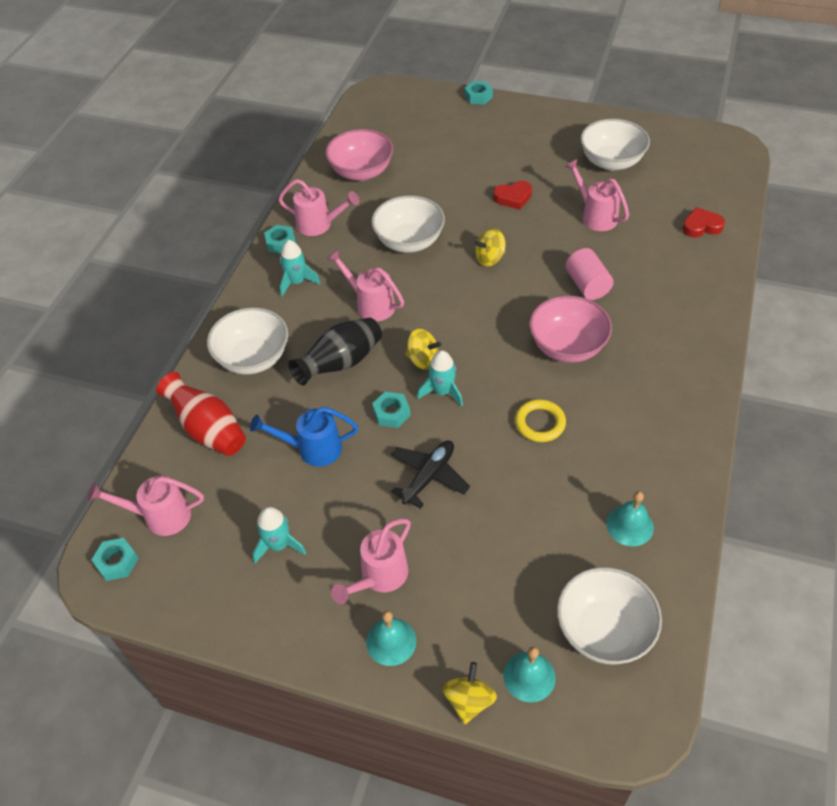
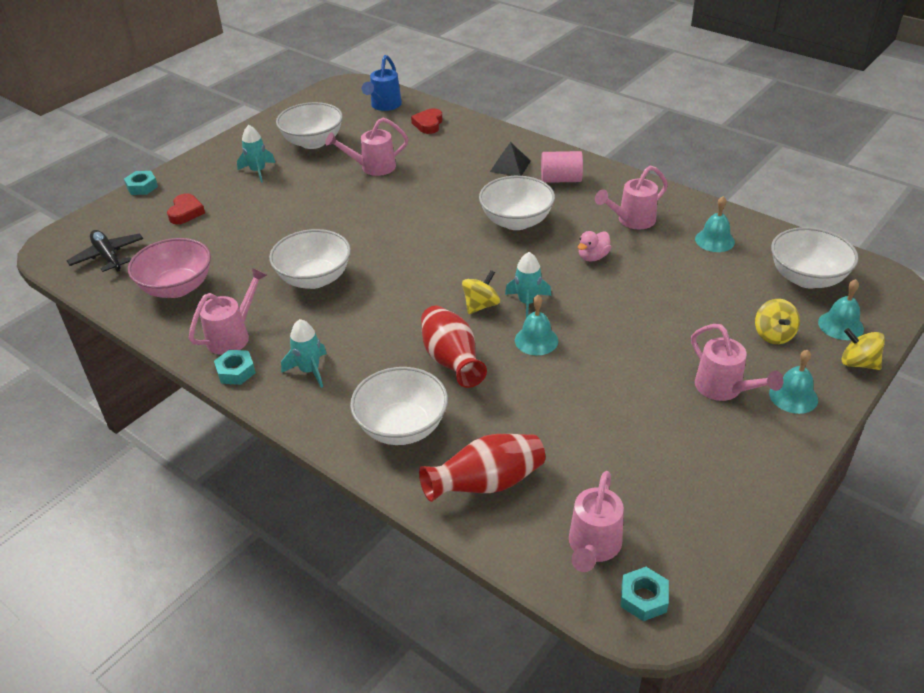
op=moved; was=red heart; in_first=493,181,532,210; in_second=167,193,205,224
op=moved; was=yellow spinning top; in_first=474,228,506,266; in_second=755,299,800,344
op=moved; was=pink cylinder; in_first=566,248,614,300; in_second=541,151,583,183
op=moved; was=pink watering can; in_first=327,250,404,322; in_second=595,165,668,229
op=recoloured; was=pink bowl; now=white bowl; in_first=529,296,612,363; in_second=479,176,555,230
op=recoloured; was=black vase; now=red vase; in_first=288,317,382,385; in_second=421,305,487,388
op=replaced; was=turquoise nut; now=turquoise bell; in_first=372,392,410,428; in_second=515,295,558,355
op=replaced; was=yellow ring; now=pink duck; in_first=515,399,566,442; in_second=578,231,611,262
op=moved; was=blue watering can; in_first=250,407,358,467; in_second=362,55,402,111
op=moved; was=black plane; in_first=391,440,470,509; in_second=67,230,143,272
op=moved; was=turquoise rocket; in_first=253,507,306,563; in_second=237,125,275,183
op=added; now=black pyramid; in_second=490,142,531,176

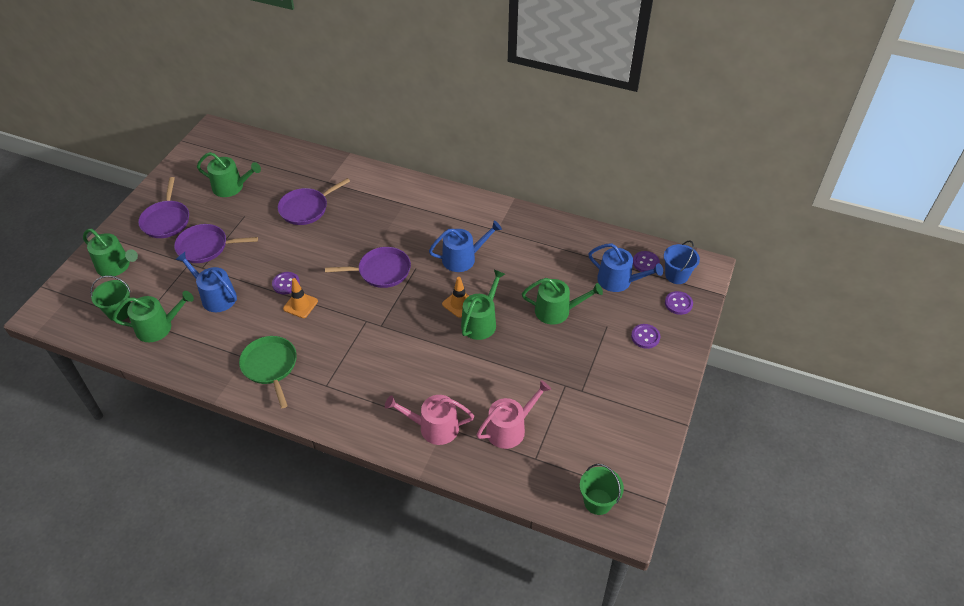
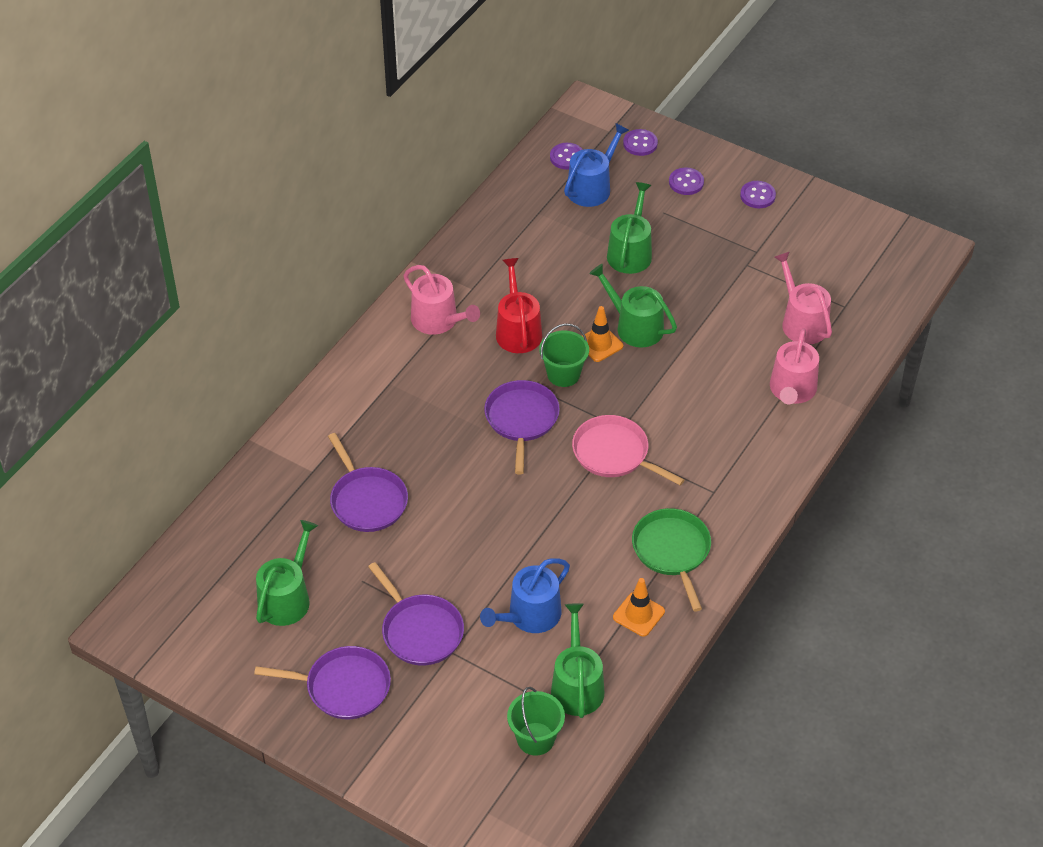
op=recoloured; was=blue watering can; now=red watering can; in_first=429,221,502,272; in_second=496,258,542,353
op=turned; was=purple pan; in_first=174,224,258,263; in_second=368,562,464,665; clockwise=-45
op=removed; was=green watering can; in_first=83,229,138,276
op=removed; was=blue bucket; in_first=664,241,700,284
op=moved; was=purple button; in_first=272,272,300,294; in_second=740,181,776,208
op=moved; was=orange traffic cone; in_first=283,278,318,318; in_second=613,578,665,637
op=turned; was=green pan; in_first=239,336,297,408; in_second=632,508,711,612; clockwise=90
op=moved; was=green bucket; in_first=580,464,624,515; in_second=539,324,589,387
op=added; now=pink watering can; in_second=403,265,480,335
op=added; now=pink pan; in_second=572,415,685,486

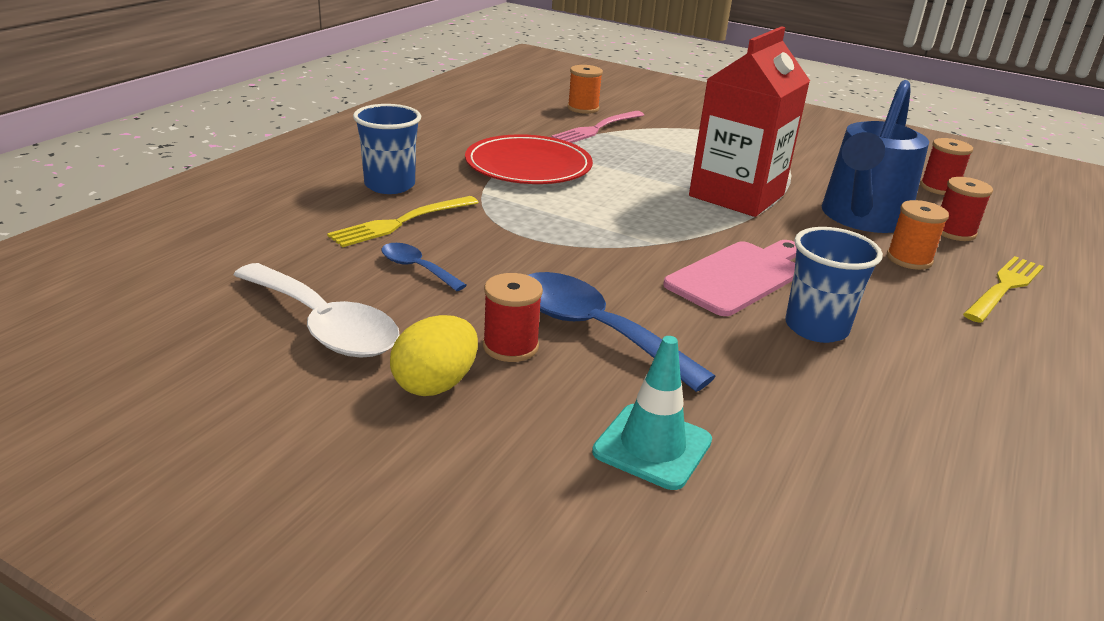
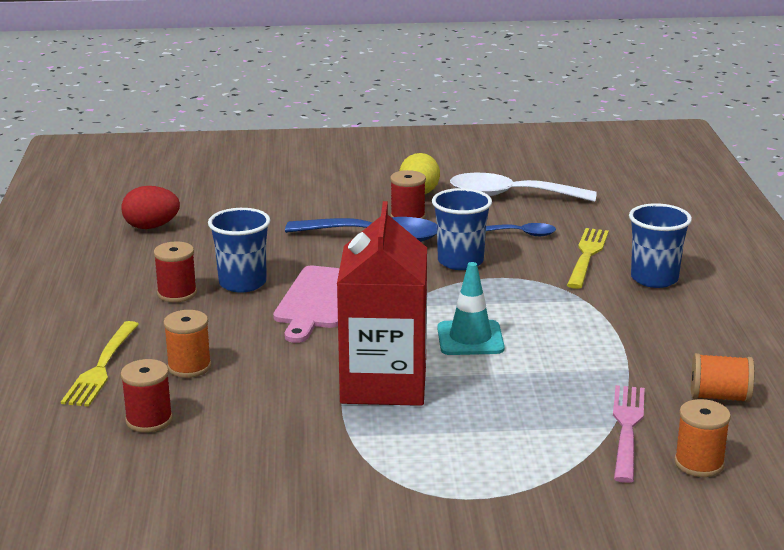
op=removed; was=blue watering can; in_first=822,80,929,233
op=removed; was=red plate; in_first=465,134,593,184
op=moved; was=red spool; in_first=920,138,973,195; in_second=154,241,197,302
op=moved; was=turquoise traffic cone; in_first=592,336,712,490; in_second=437,262,505,355
op=added; now=red egg; in_second=121,186,180,229
op=added; now=blue cup; in_second=432,188,492,270
op=added; now=orange spool; in_second=691,353,754,403

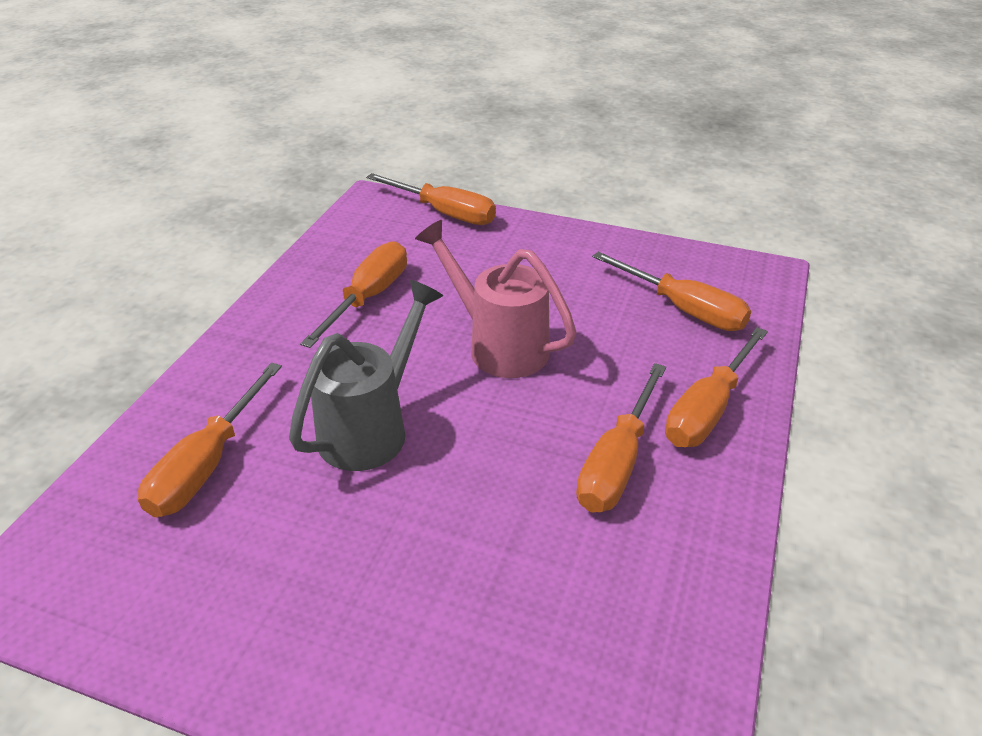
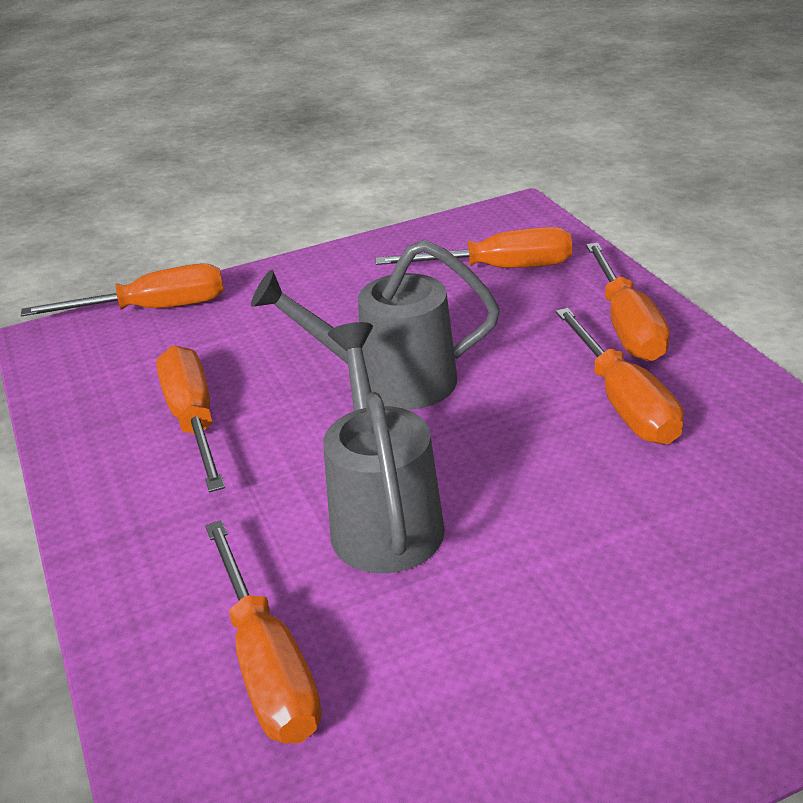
op=recoloured; was=pink watering can; now=grey watering can; in_first=415,220,576,378; in_second=251,240,500,410

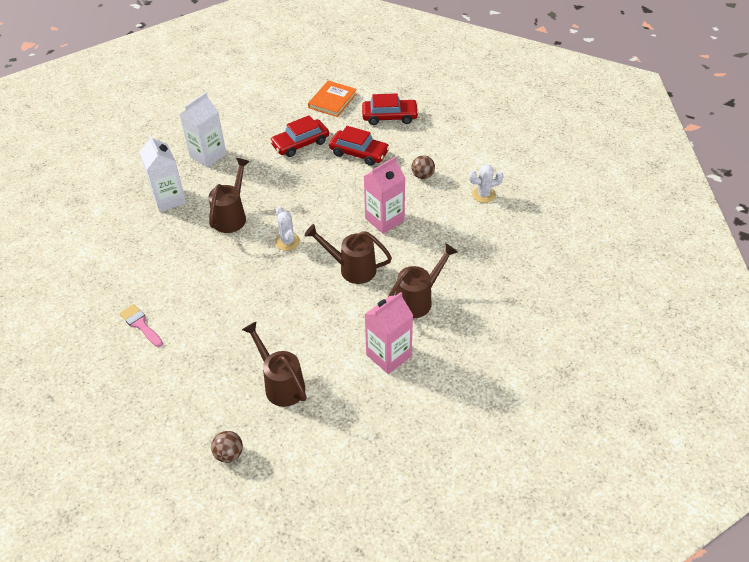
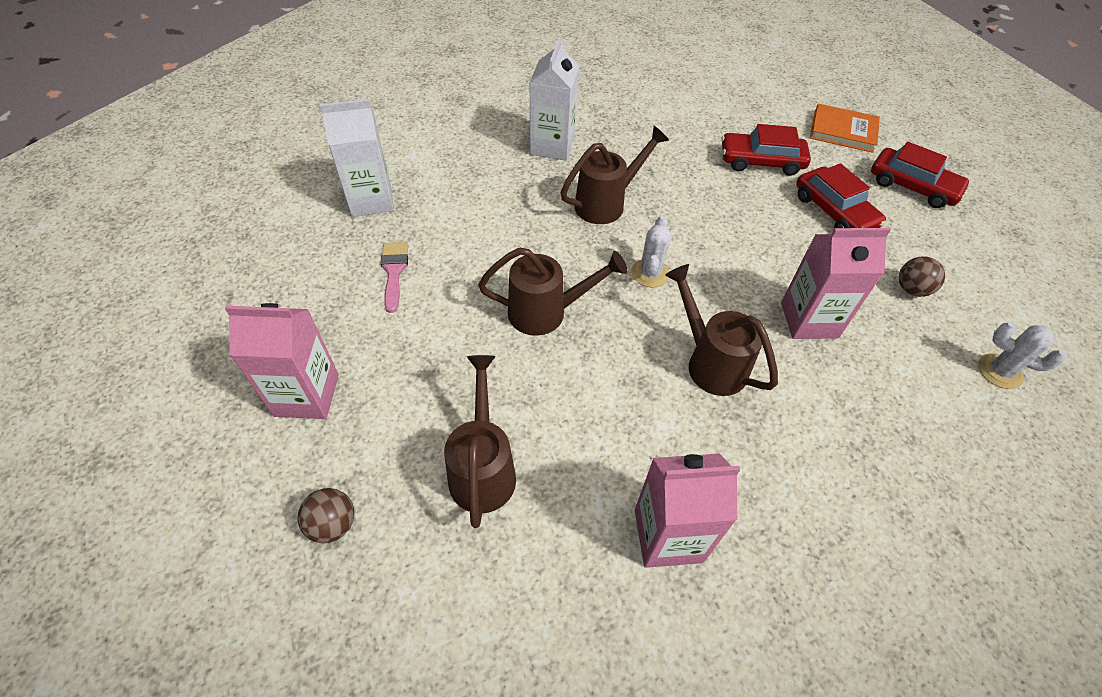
op=turned; was=orange book; in_first=308,80,357,117; in_second=810,103,880,153; clockwise=45
op=moved; was=white carton; in_first=179,92,226,167; in_second=320,99,394,217
op=moved; was=brown watering can; in_first=388,243,458,318; in_second=478,247,627,336
op=added; now=pink carton; in_second=224,303,339,419

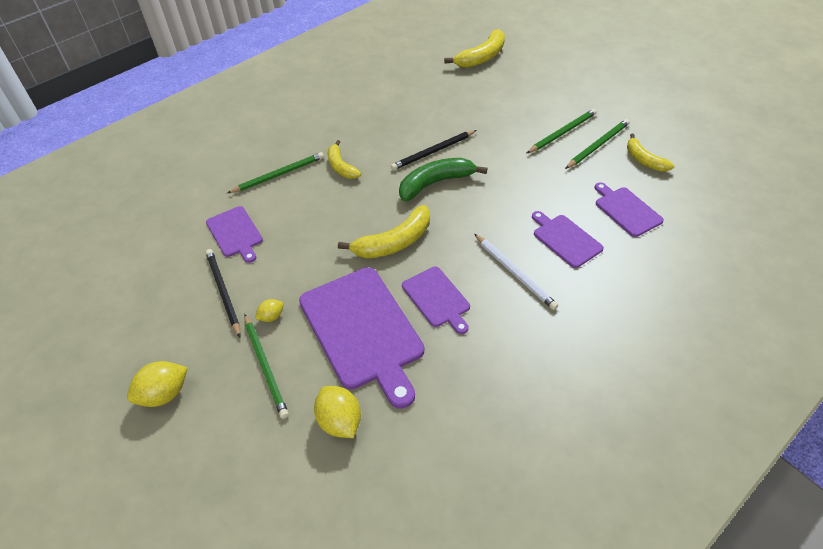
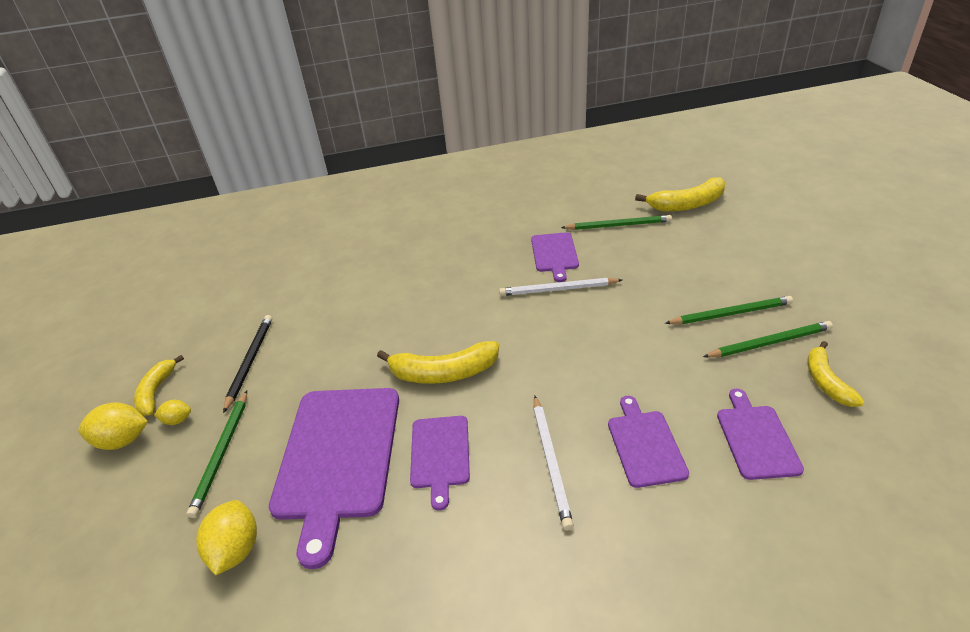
op=recoloured; was=black pencil; now=white pencil; in_first=391,130,477,170; in_second=499,278,622,296
op=moved; was=yellow banana; in_first=328,140,361,179; in_second=134,355,184,416
op=moved; was=green pencil; in_first=227,152,324,193; in_second=561,215,672,230
op=removed; was=green banana; in_first=399,158,487,201
op=moved; was=purple cutting board; in_first=206,206,263,263; in_second=531,232,579,282
op=moved; was=yellow lemon; in_first=255,299,283,322; in_second=154,400,191,425

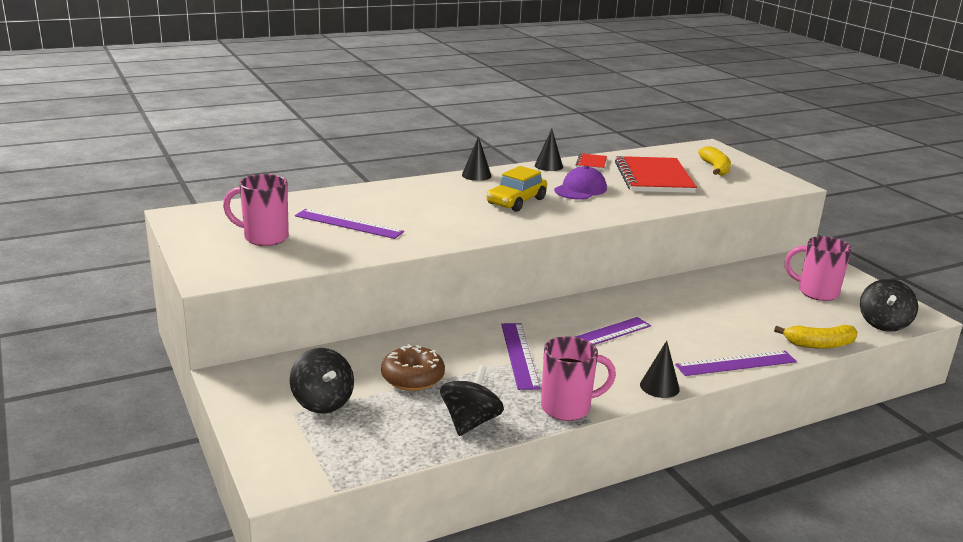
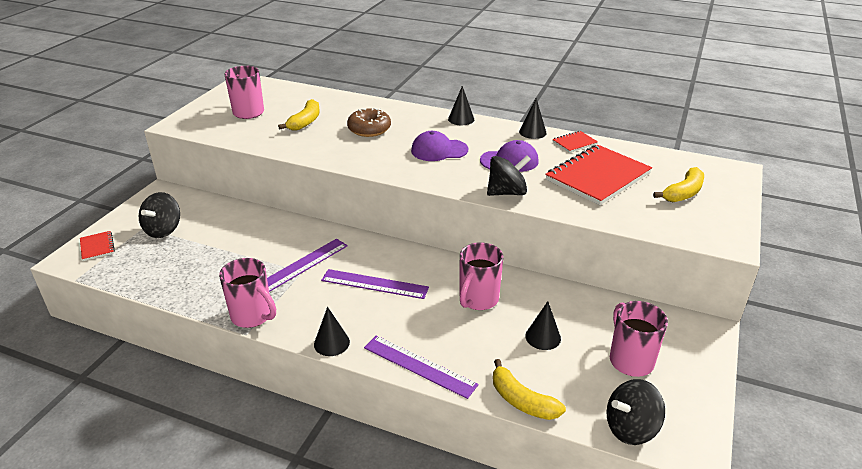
op=replaced; was=yellow car; now=purple cap; in_first=487,166,547,212; in_second=411,131,468,161
op=replaced; was=purple ruler; now=yellow banana; in_first=295,209,404,239; in_second=278,99,320,131
op=moved; was=brown donut; in_first=381,344,445,391; in_second=347,108,391,137
op=moved; was=black spinning top; in_first=440,365,504,436; in_second=487,155,531,196
op=added; now=red notebook; in_second=80,231,115,261
op=added; now=pink mug; in_second=460,242,504,310
op=added; now=black cone; in_second=525,301,561,350

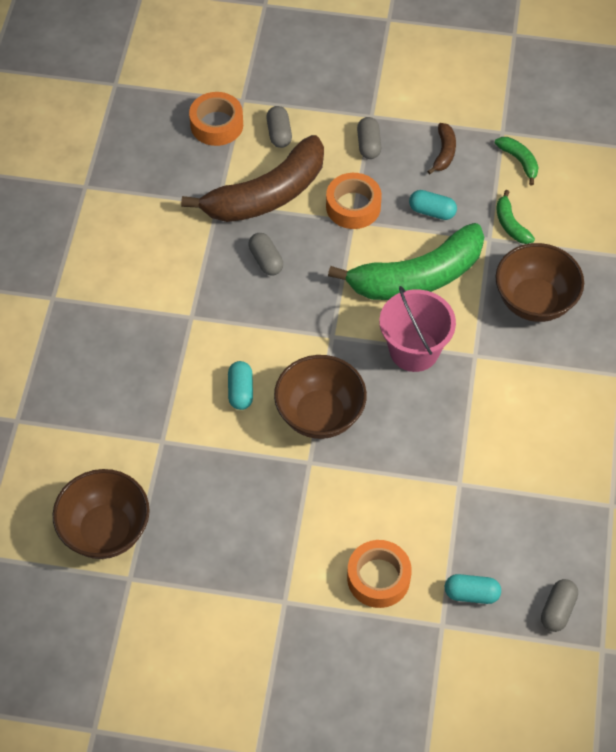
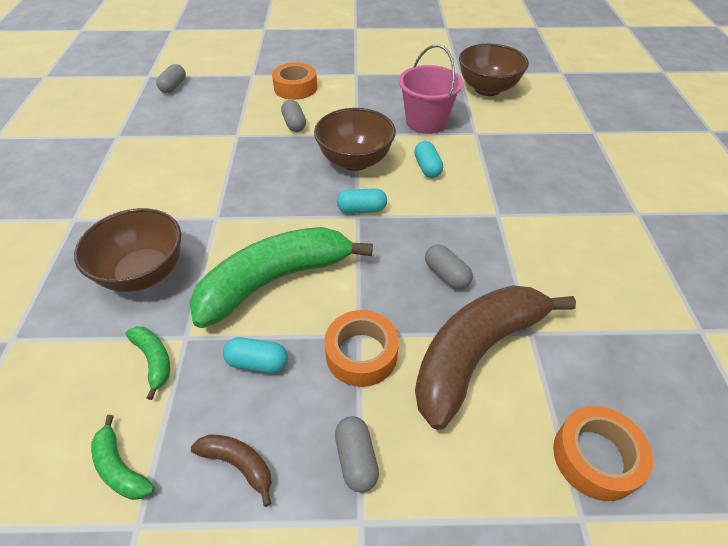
op=moved; was=grey capsule; in_first=267,106,292,148; in_second=281,100,306,132
op=turned; was=brown banana; in_first=427,123,456,175; in_second=191,434,272,507; clockwise=120
op=moved; was=pink bucket; in_first=379,286,456,372; in_second=399,45,463,134
op=moved; was=turquoise capsule; in_first=445,574,501,604; in_second=337,188,387,213

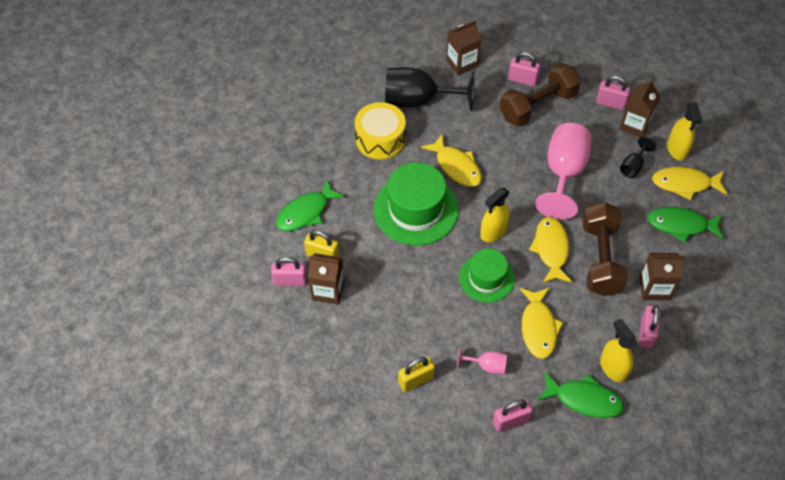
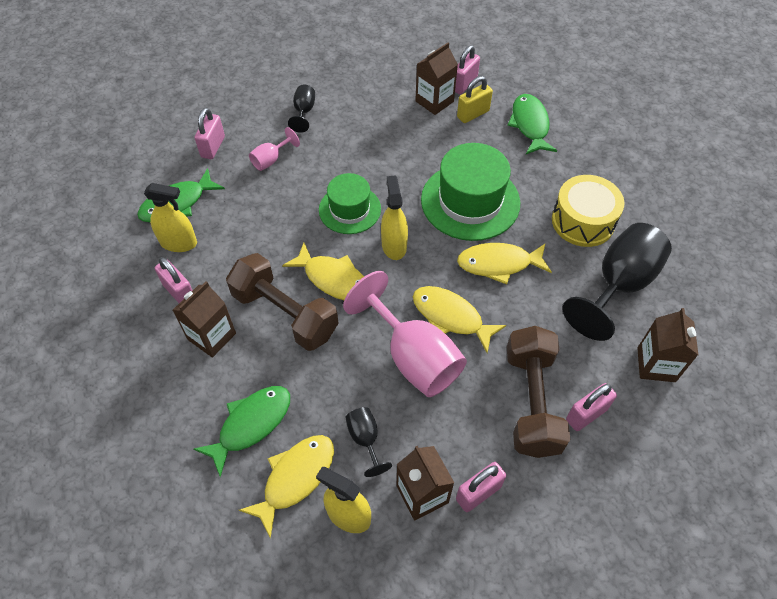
op=moved; was=yellow fish; in_first=520,288,563,359; in_second=413,286,506,353
op=replaced; was=yellow padlock; now=black goblet; in_first=398,357,435,392; in_second=288,85,315,133

